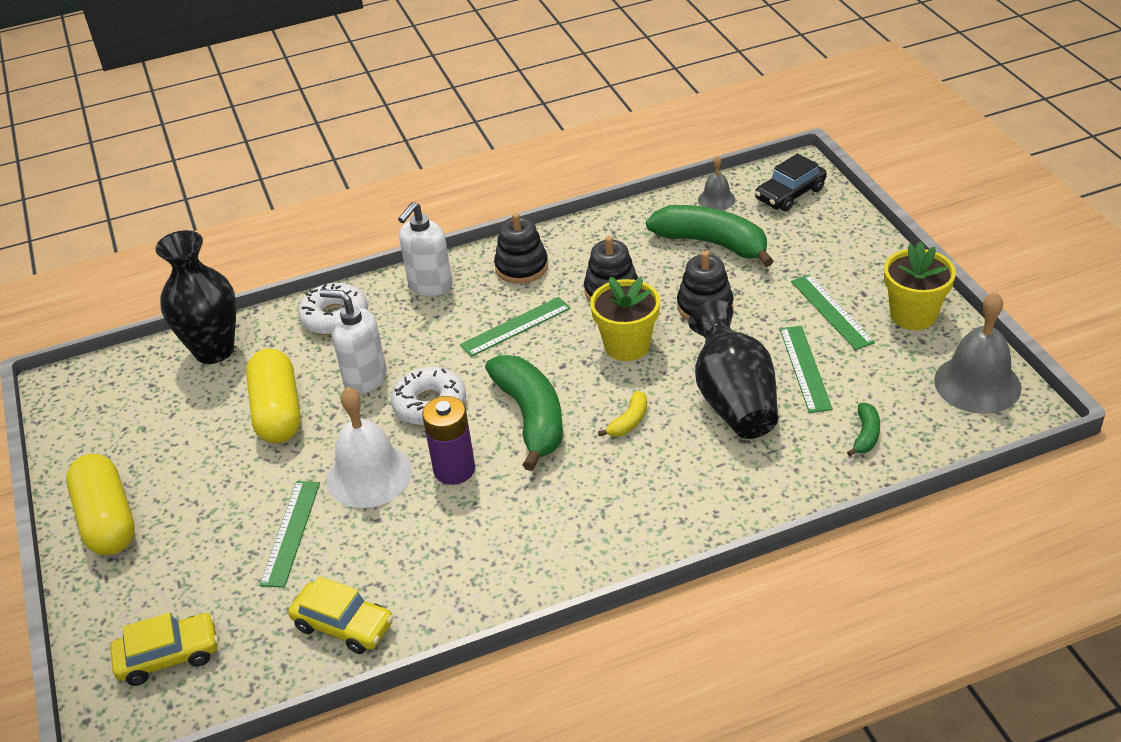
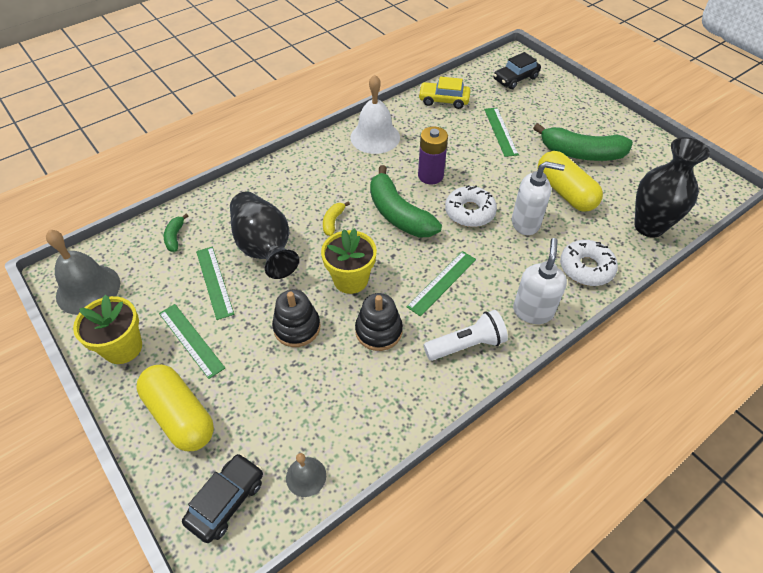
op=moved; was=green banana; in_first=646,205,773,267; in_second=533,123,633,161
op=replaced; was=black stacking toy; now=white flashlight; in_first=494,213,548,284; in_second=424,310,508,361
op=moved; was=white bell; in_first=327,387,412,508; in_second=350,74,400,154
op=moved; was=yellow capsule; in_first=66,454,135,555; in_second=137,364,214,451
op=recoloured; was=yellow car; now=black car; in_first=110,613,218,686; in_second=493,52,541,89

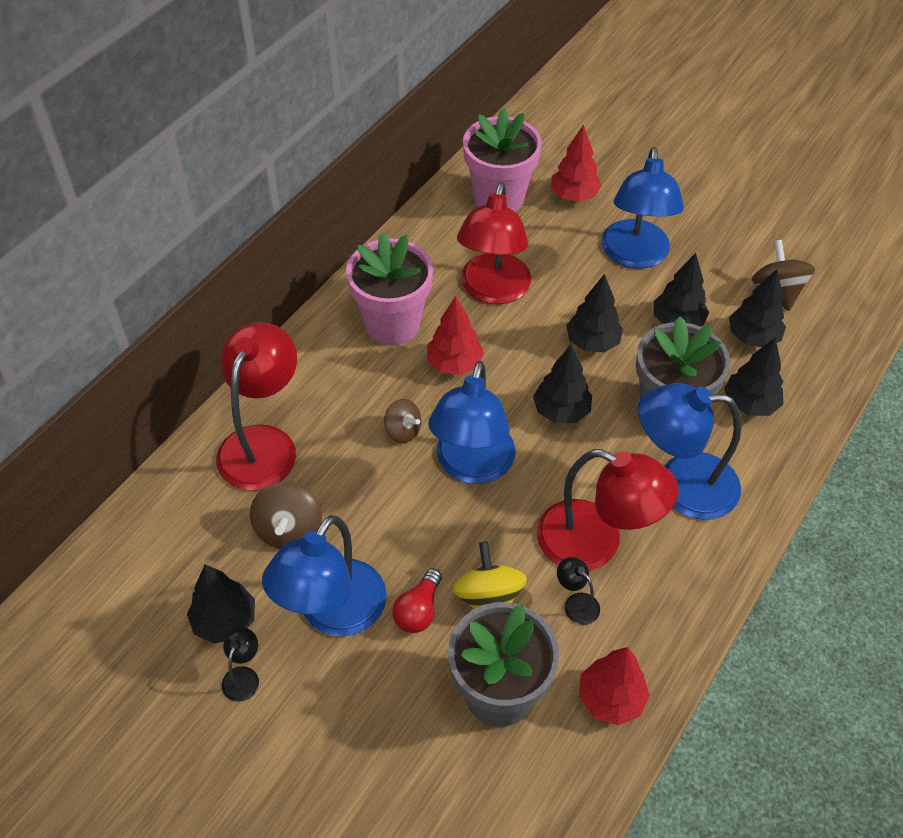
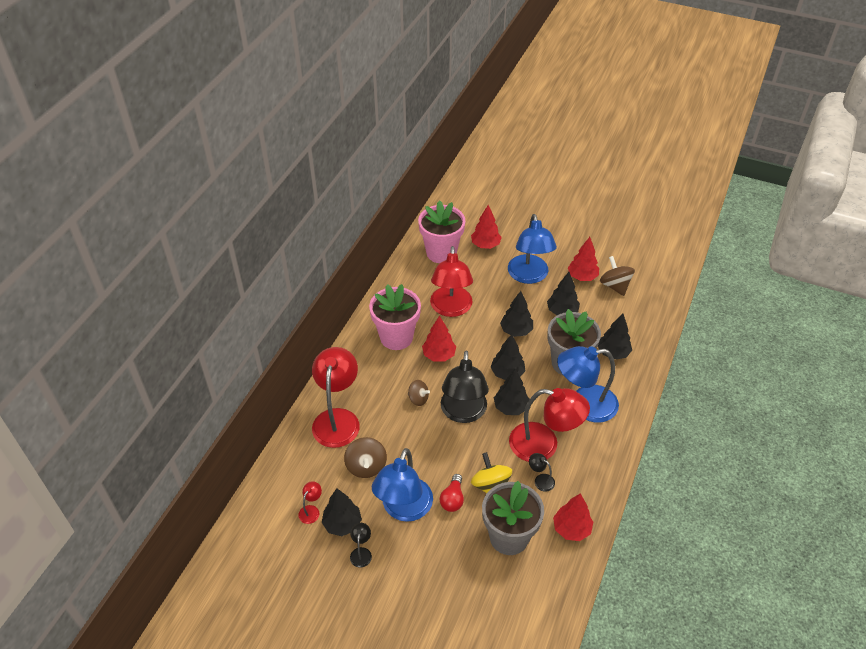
op=moved; was=black tree; in_first=729,269,786,347; in_second=494,369,530,415
op=recoloured; was=blue lamp; now=black lamp; in_first=428,361,516,484; in_second=441,350,489,423
op=added; now=red tree; in_second=568,237,599,281
op=added; now=red lamp; in_second=298,481,322,524

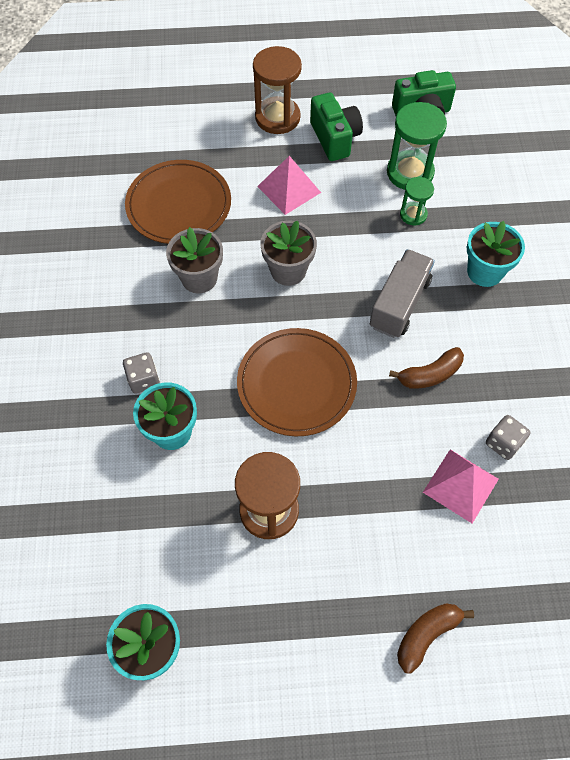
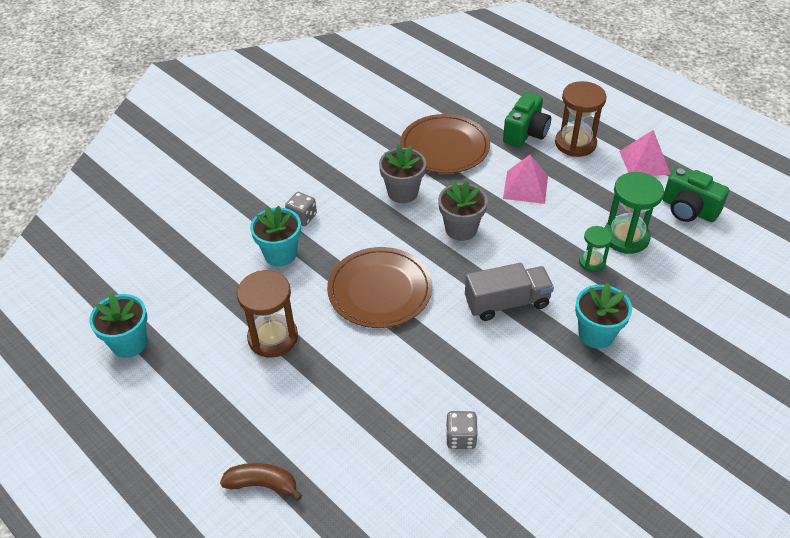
op=moved; was=green camera; in_first=310,92,363,161; in_second=503,92,551,147
op=removed; was=brown banana; in_first=389,347,464,389
op=moved; was=pink pyramid; in_first=423,450,499,523; in_second=619,130,670,176

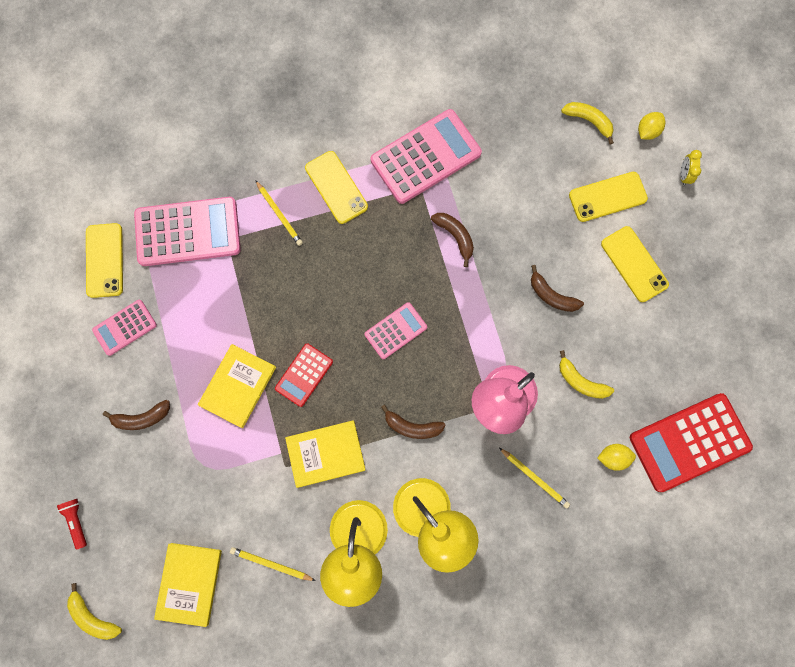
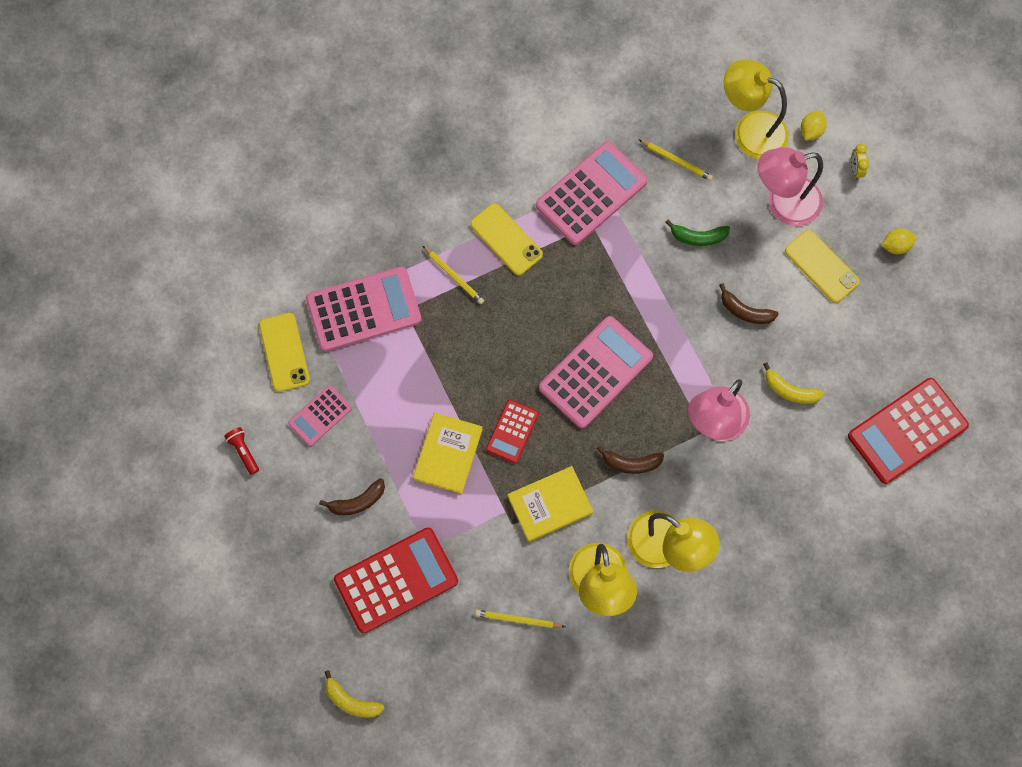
op=replaced; was=yellow banana; now=yellow lamp; in_first=561,102,614,145; in_second=724,59,789,159
op=replaced; was=yellow phone; now=pink lamp; in_first=569,172,648,222; in_second=758,147,823,226
op=removed; was=brown banana; in_first=431,213,474,267
op=resized; was=pink calculator; in_first=365,302,427,359; in_second=539,316,653,428; ratio=1.84
op=moved; was=yellow lemon; in_first=597,444,636,471; in_second=881,228,917,254
op=moved; was=yellow pencil; in_first=499,448,570,509; in_second=638,139,713,181
op=moved; was=red flashlight; in_first=57,499,87,550; in_second=224,427,259,475
op=removed; was=yellow book; in_first=154,543,222,627
op=added; now=green banana; in_second=665,220,730,246
op=added; now=red calculator; in_second=334,527,458,633

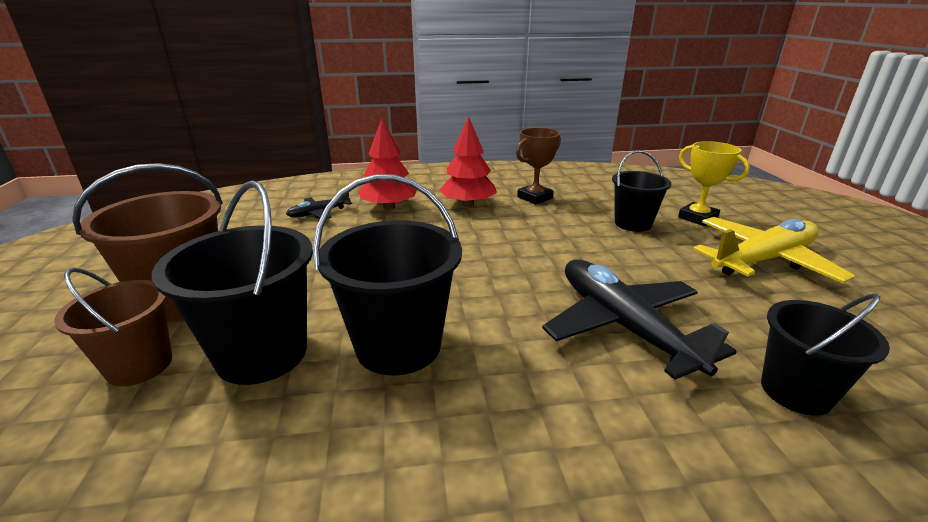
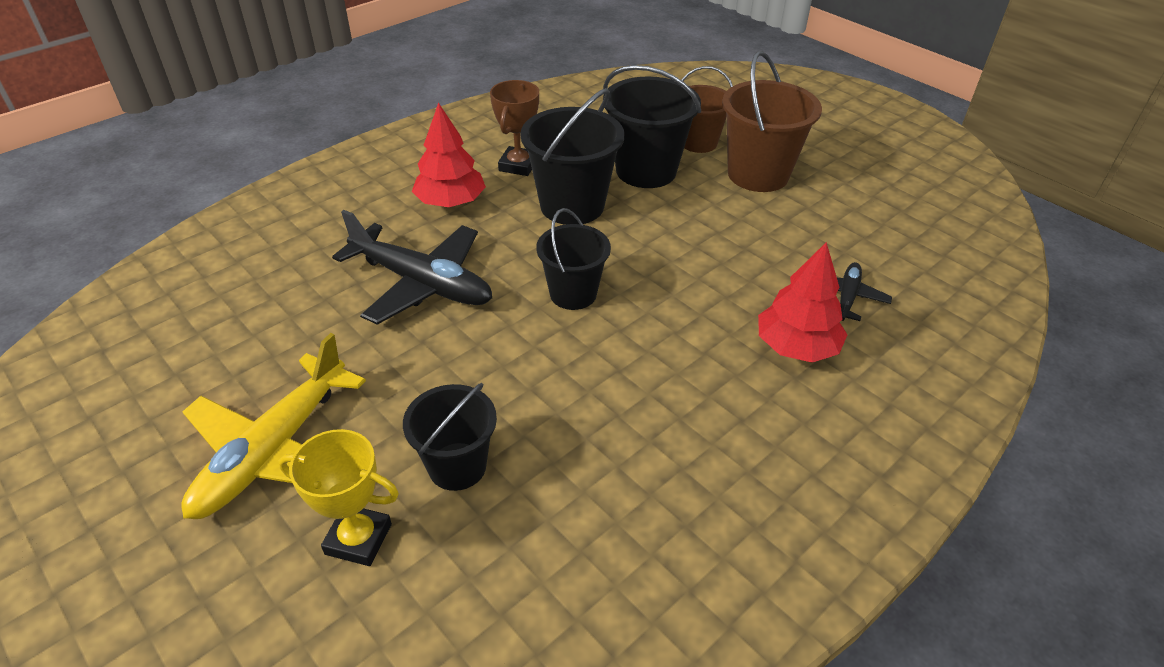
op=moved; was=red tree; in_first=439,116,497,207; in_second=412,102,486,207
op=moved; was=brown trophy; in_first=516,128,561,204; in_second=490,80,539,176
op=moved; was=black bucket; in_first=761,293,890,416; in_second=536,208,611,310

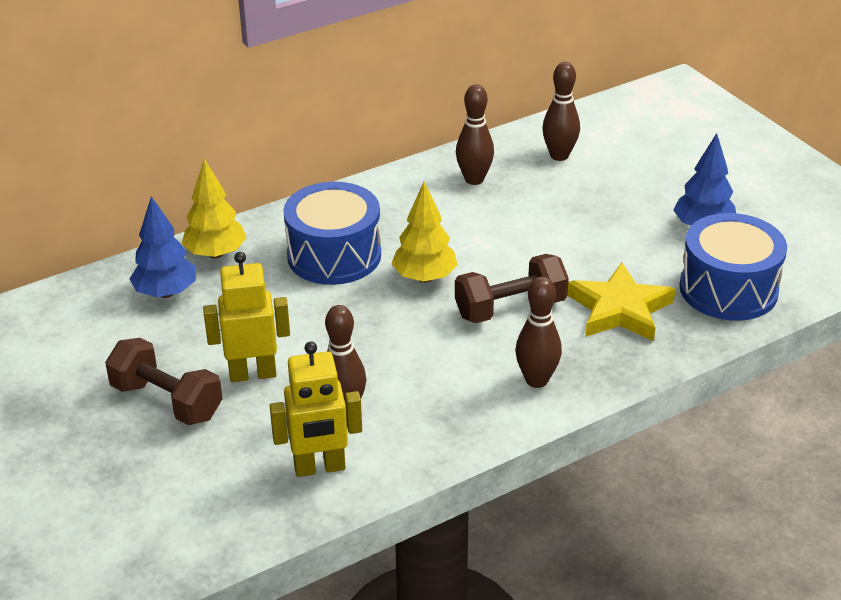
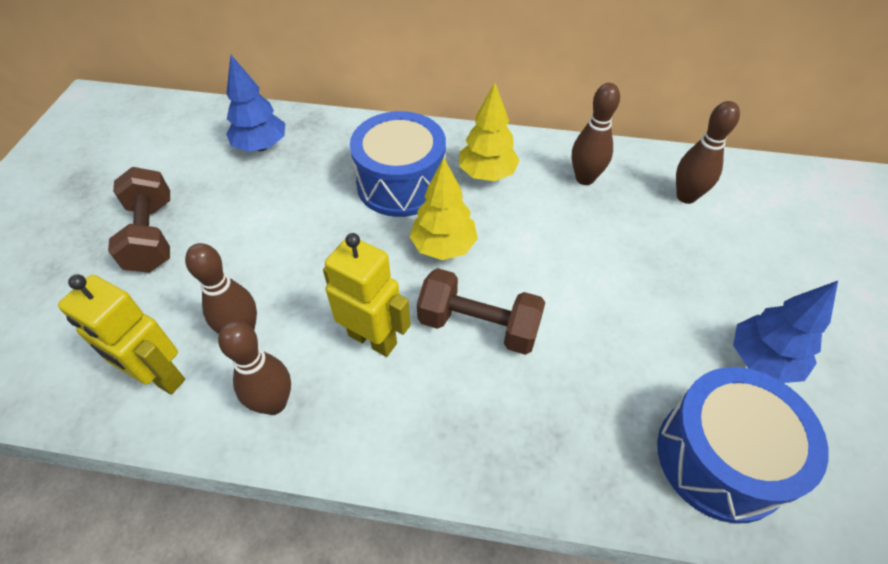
op=moved; was=yellow tree; in_first=182,159,247,259; in_second=459,83,520,181
op=moved; was=yellow robot; in_first=203,252,290,382; in_second=323,233,411,357
op=removed; was=yellow star; in_first=567,262,676,341
op=moved; was=brown bowling pin; in_first=515,276,562,388; in_second=218,321,291,415

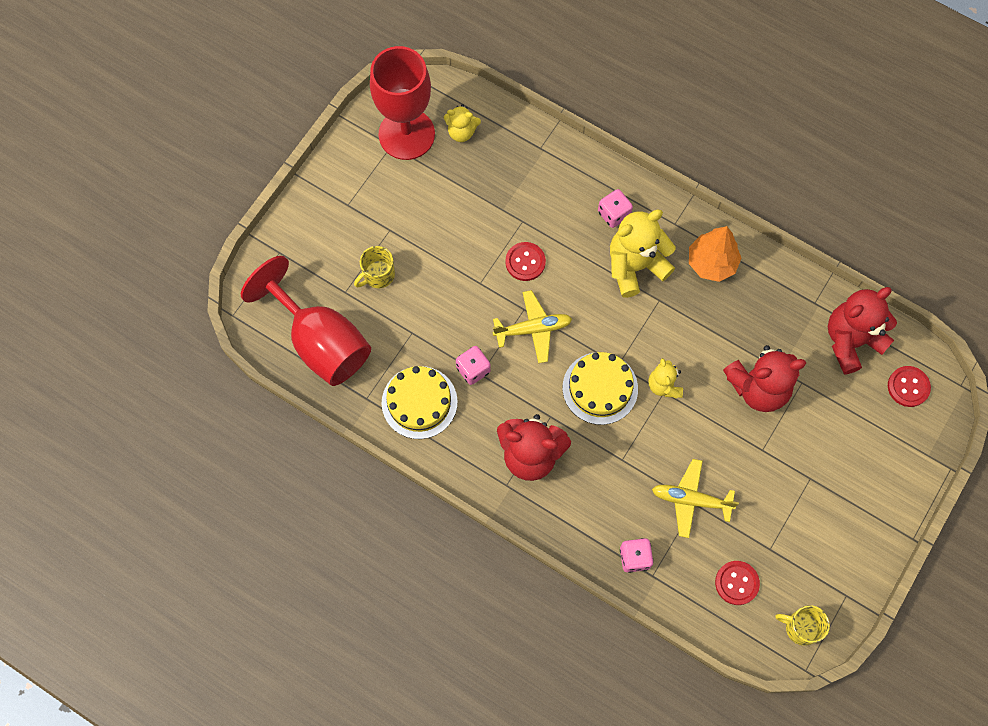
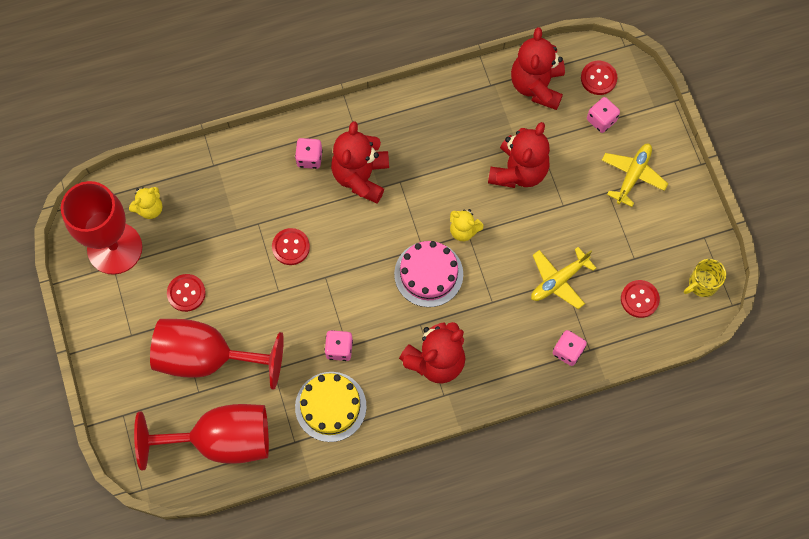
op=recoloured; was=yellow teddy bear; now=red teddy bear; in_first=610,209,676,298; in_second=331,121,389,204
op=removed; was=orange tree; in_first=689,226,742,282
op=replaced; was=yellow mug; now=red goblet; in_first=354,246,395,288; in_second=150,319,284,390
op=moved; was=yellow plane; in_first=493,290,572,363; in_second=602,144,668,207
op=recoloured; was=yellow cake; now=pink cake; in_first=563,352,638,425; in_second=394,241,463,307
op=added; now=pink dice; in_second=587,97,620,133
op=added; now=red button; in_second=167,274,206,312

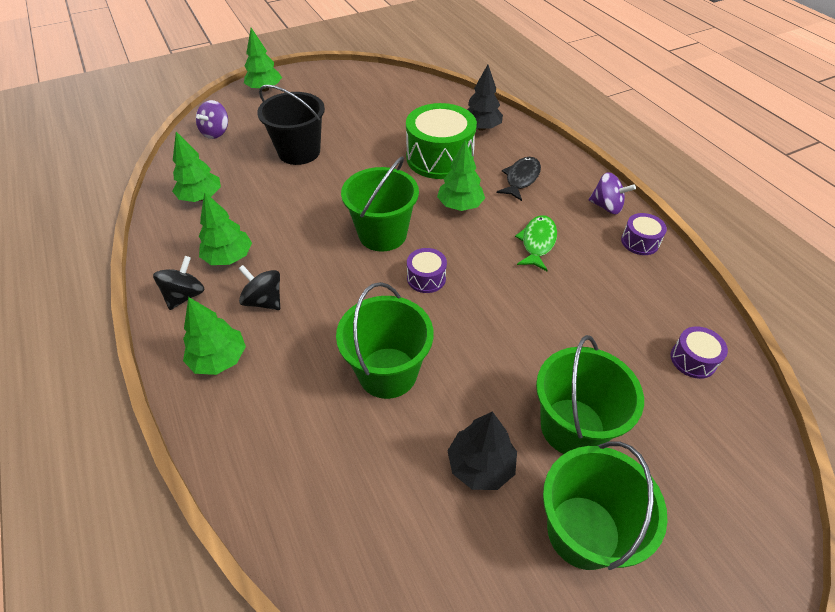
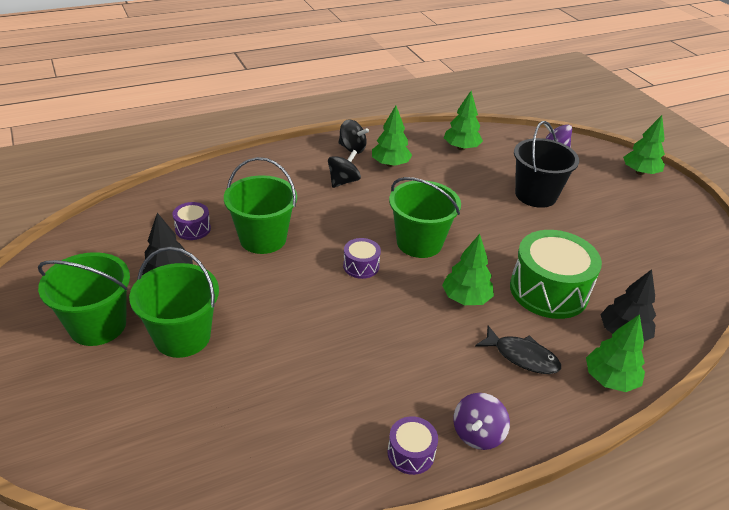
op=removed; was=green fish; in_first=515,215,557,271
op=moved; was=green tree; in_first=183,297,246,375; in_second=586,314,645,392
op=moved; was=purple drum; in_first=670,326,728,379; in_second=173,202,211,240

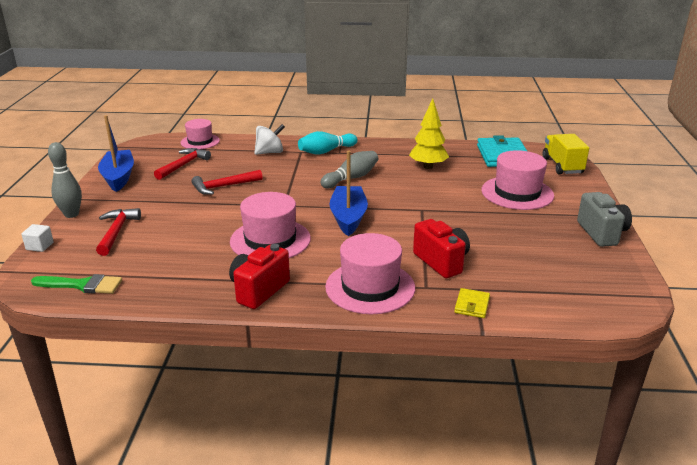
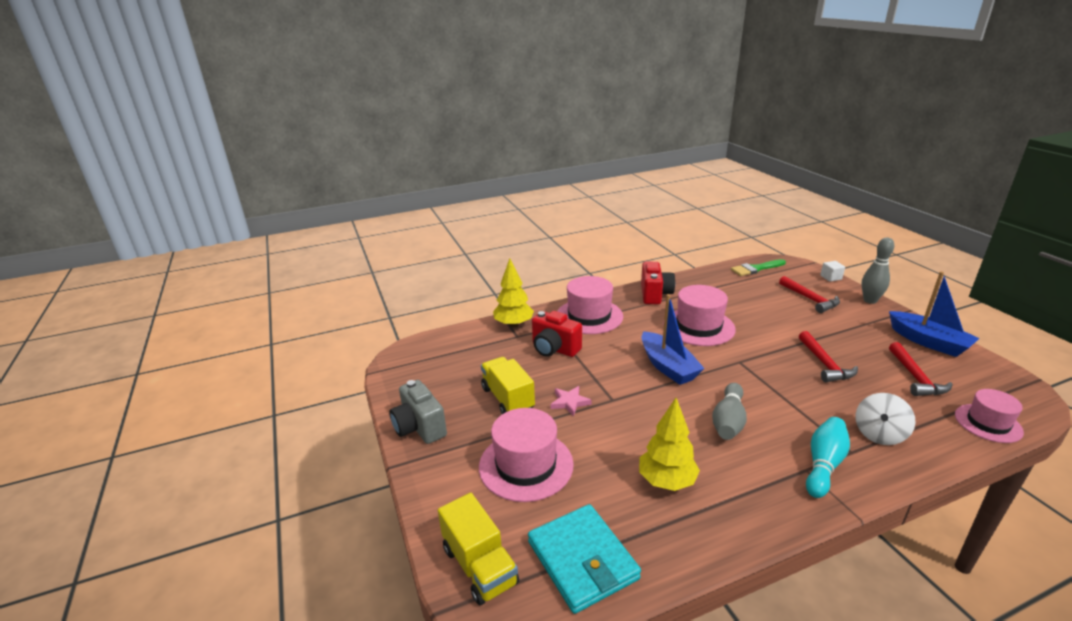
op=turned; was=red hammer; in_first=191,170,263,195; in_second=799,331,858,382; clockwise=135
op=replaced; was=yellow wallet; now=yellow tree; in_first=454,288,490,318; in_second=493,259,534,328
op=added; now=yellow truck; in_second=481,357,535,414
op=added; now=pink star; in_second=550,386,591,416

